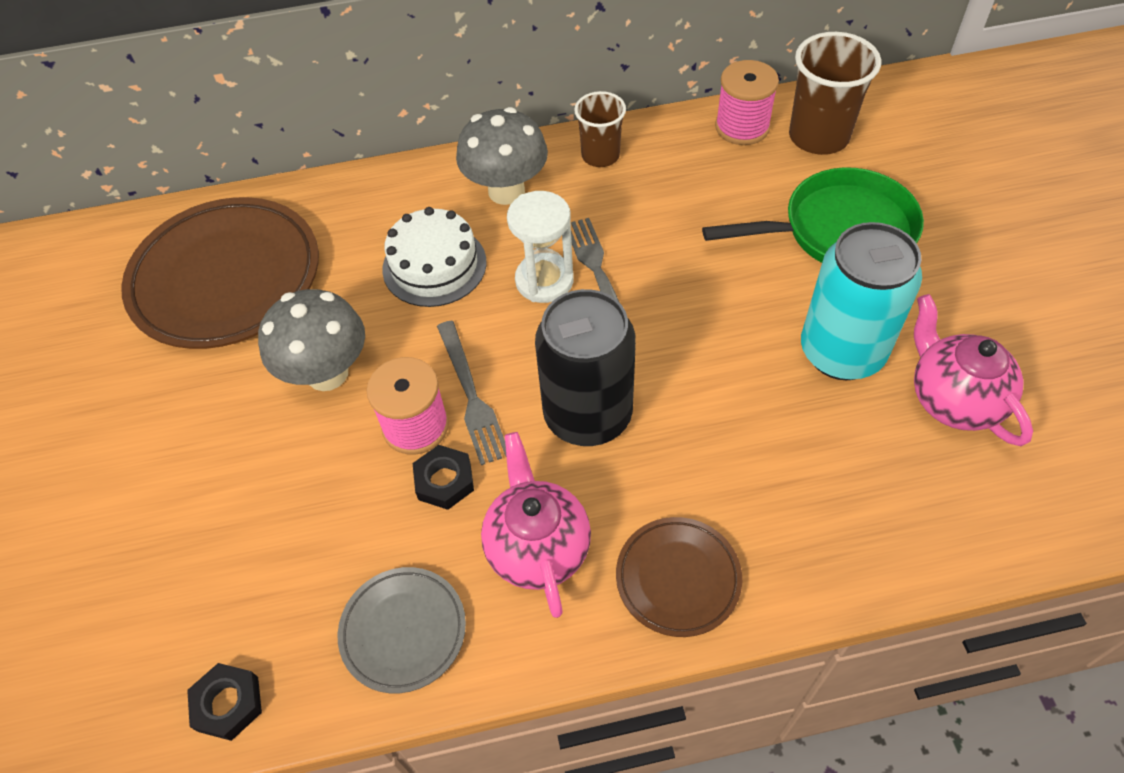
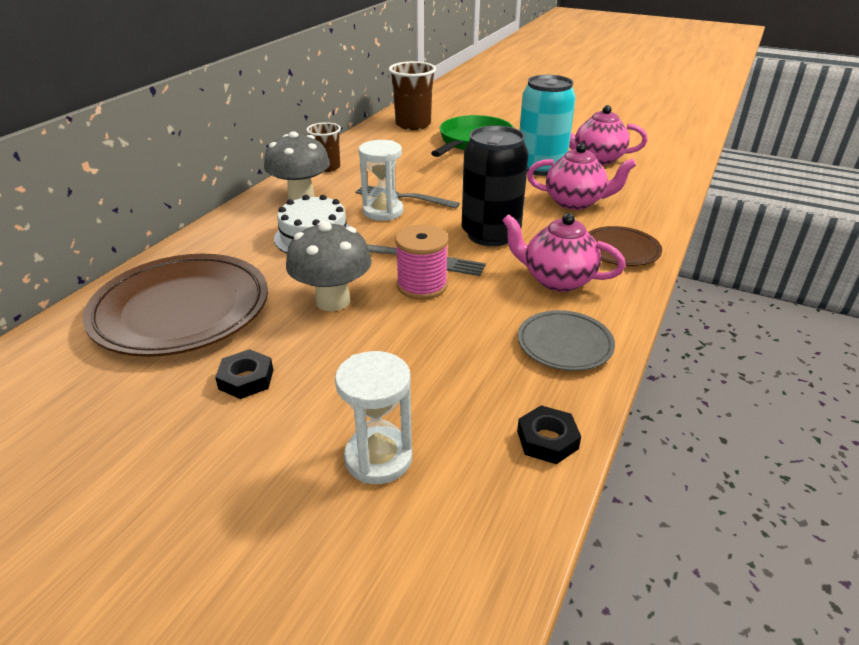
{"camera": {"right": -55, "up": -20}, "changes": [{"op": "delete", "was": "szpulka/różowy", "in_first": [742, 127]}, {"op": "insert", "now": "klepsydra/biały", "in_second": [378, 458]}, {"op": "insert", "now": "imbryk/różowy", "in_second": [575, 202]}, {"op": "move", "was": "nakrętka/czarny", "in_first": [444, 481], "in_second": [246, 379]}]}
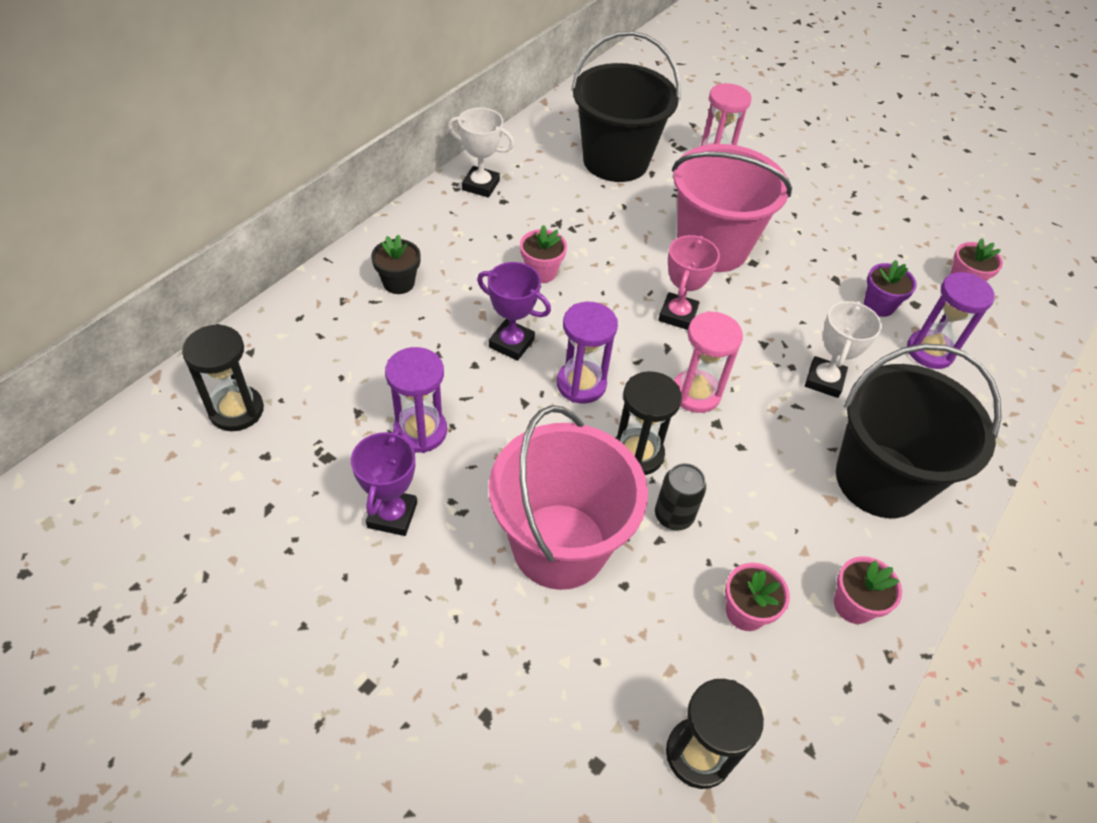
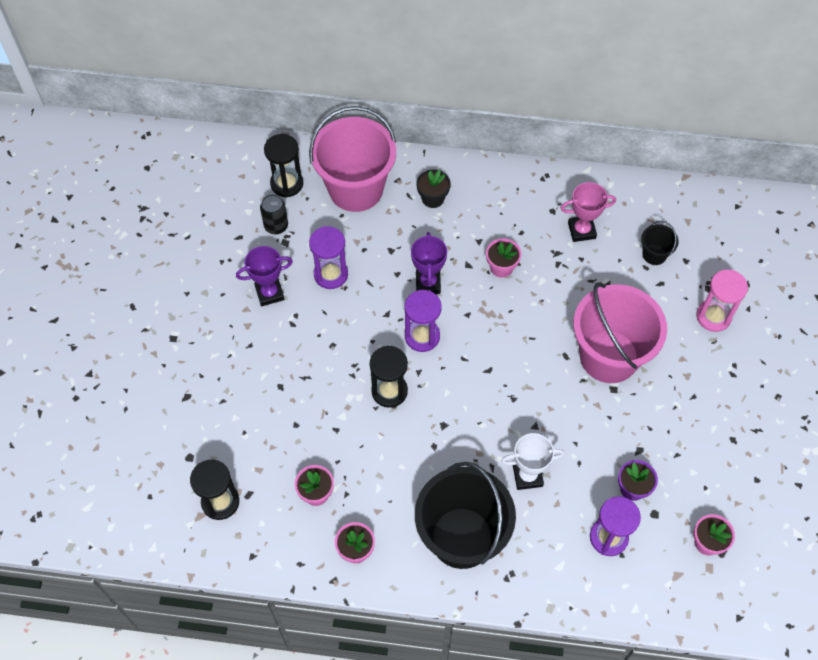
{"camera": {"right": 65, "up": 10}, "changes": [{"op": "delete", "was": "puchar/biały", "in_first": [480, 185]}, {"op": "delete", "was": "klepsydra/różowy", "in_first": [696, 393]}, {"op": "move", "was": "wiadro/różowy", "in_first": [559, 545], "in_second": [356, 189]}, {"op": "move", "was": "puszka/czarny", "in_first": [673, 516], "in_second": [276, 226]}, {"op": "move", "was": "puchar/różowy", "in_first": [677, 315], "in_second": [581, 230]}, {"op": "resize", "was": "wiadro/czarny", "in_first": [615, 161], "in_second": [654, 254], "ratio": 0.43}]}
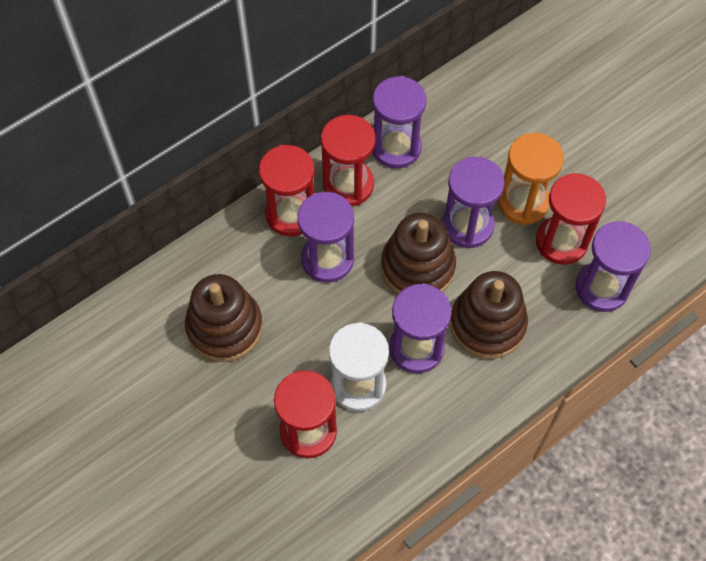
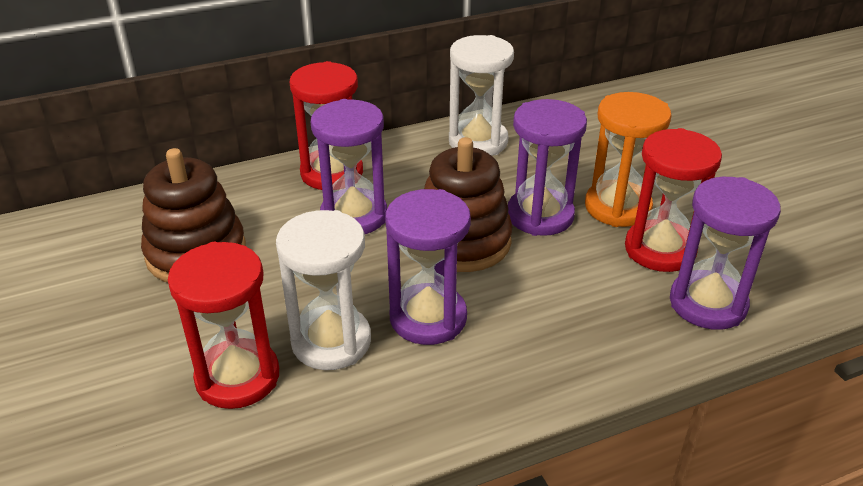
{"camera": {"right": 15, "up": -25}, "changes": [{"op": "delete", "was": "klepsydra/czerwony", "in_first": [348, 185]}, {"op": "delete", "was": "zabawka nakładanka/brązowy", "in_first": [487, 324]}, {"op": "recolor", "was": "klepsydra/fioletowy", "now": "klepsydra/biały", "in_first": [396, 147], "in_second": [478, 141]}]}
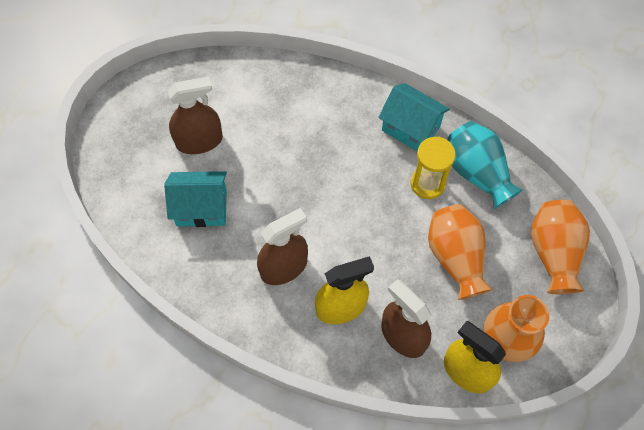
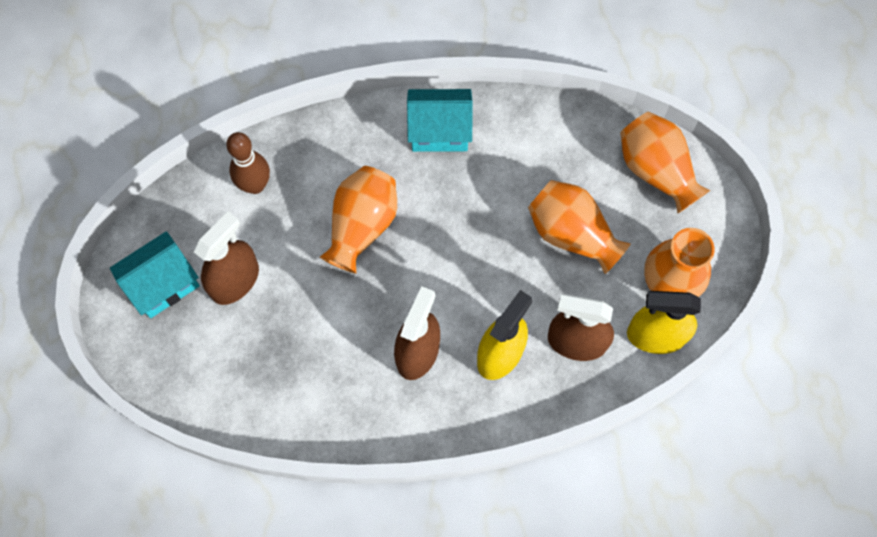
{"camera": {"right": -35, "up": 5}, "changes": [{"op": "delete", "was": "klepsydra/żółty", "in_first": [427, 183]}, {"op": "delete", "was": "wazon/turkusowy", "in_first": [477, 172]}, {"op": "insert", "now": "kręgiel/brązowy", "in_second": [255, 185]}, {"op": "insert", "now": "wazon/pomarańczowy", "in_second": [362, 226]}, {"op": "move", "was": "domek/turkusowy", "in_first": [202, 208], "in_second": [163, 284]}]}
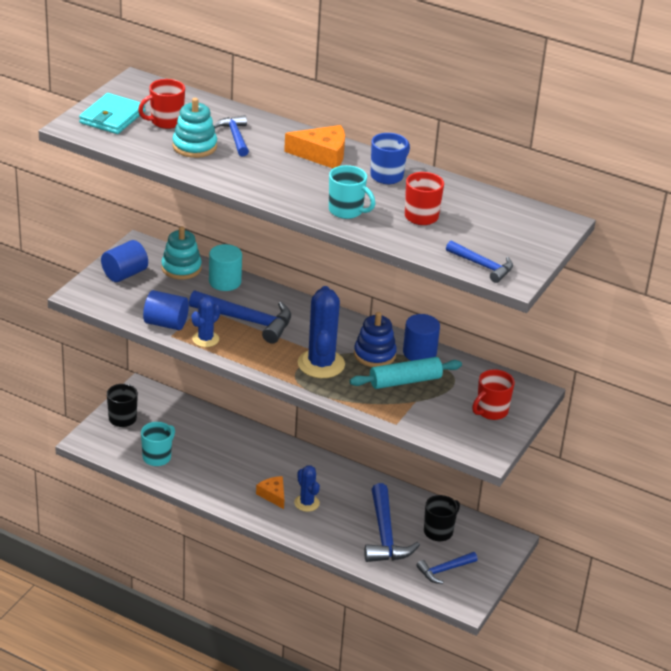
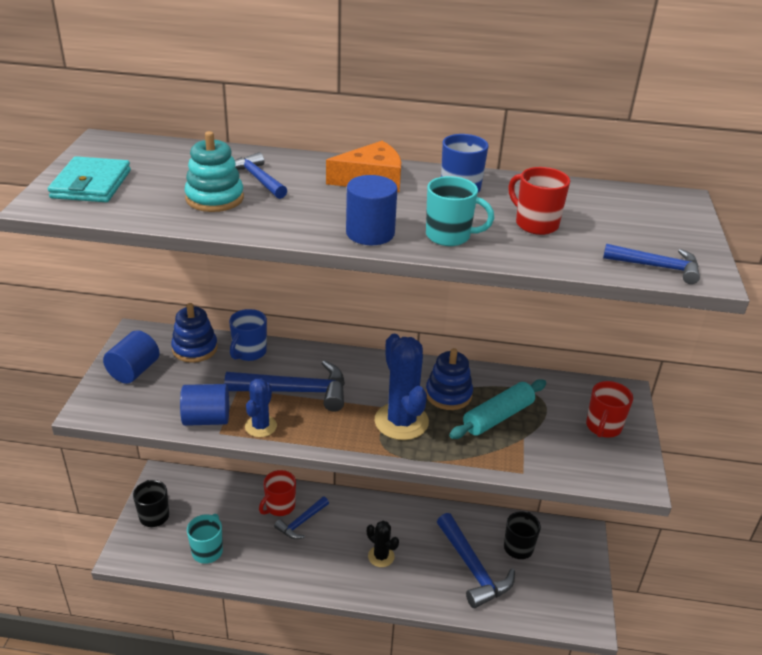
{"camera": {"right": -20, "up": 0}, "changes": [{"op": "delete", "was": "ser/pomarańczowy", "in_first": [273, 495]}, {"op": "move", "was": "kubek/czerwony", "in_first": [165, 122], "in_second": [279, 506]}, {"op": "move", "was": "walec/niebieski", "in_first": [419, 353], "in_second": [370, 233]}, {"op": "move", "was": "młotek/niebieski", "in_first": [444, 570], "in_second": [301, 522]}, {"op": "replace", "was": "walec/turkusowy", "now": "kubek/niebieski", "in_first": [225, 282], "in_second": [249, 352]}, {"op": "recolor", "was": "zabawka nakładanka/turkusowy", "now": "zabawka nakładanka/niebieski", "in_first": [181, 268], "in_second": [195, 348]}, {"op": "recolor", "was": "kaktus/niebieski", "now": "kaktus/czarny", "in_first": [306, 503], "in_second": [381, 556]}]}
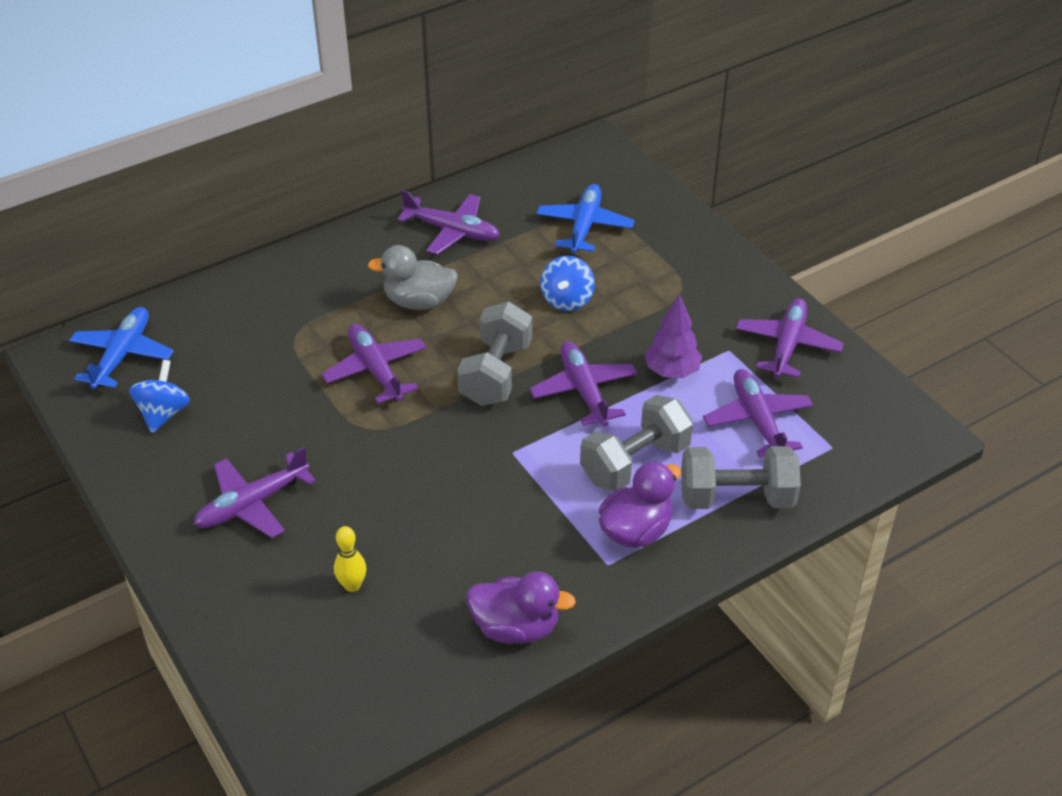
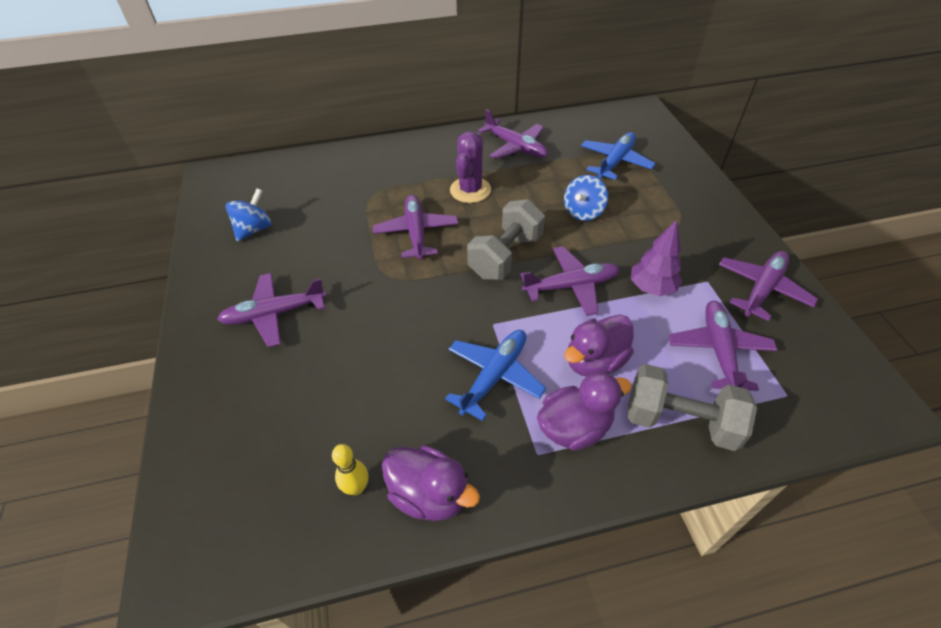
{"camera": {"right": 20, "up": 5}, "changes": [{"op": "move", "was": "samolot/niebieski", "in_first": [122, 355], "in_second": [494, 376]}, {"op": "move", "was": "kręgiel/żółty", "in_first": [352, 585], "in_second": [356, 487]}, {"op": "replace", "was": "kaczka/szary", "now": "kaktus/fioletowy", "in_first": [419, 302], "in_second": [470, 190]}, {"op": "replace", "was": "hantel/szary", "now": "kaczka/fioletowy", "in_first": [635, 463], "in_second": [594, 361]}, {"op": "rotate", "was": "samolot/fioletowy", "in_first": [584, 390], "in_second": [571, 286], "clockwise": 75}]}
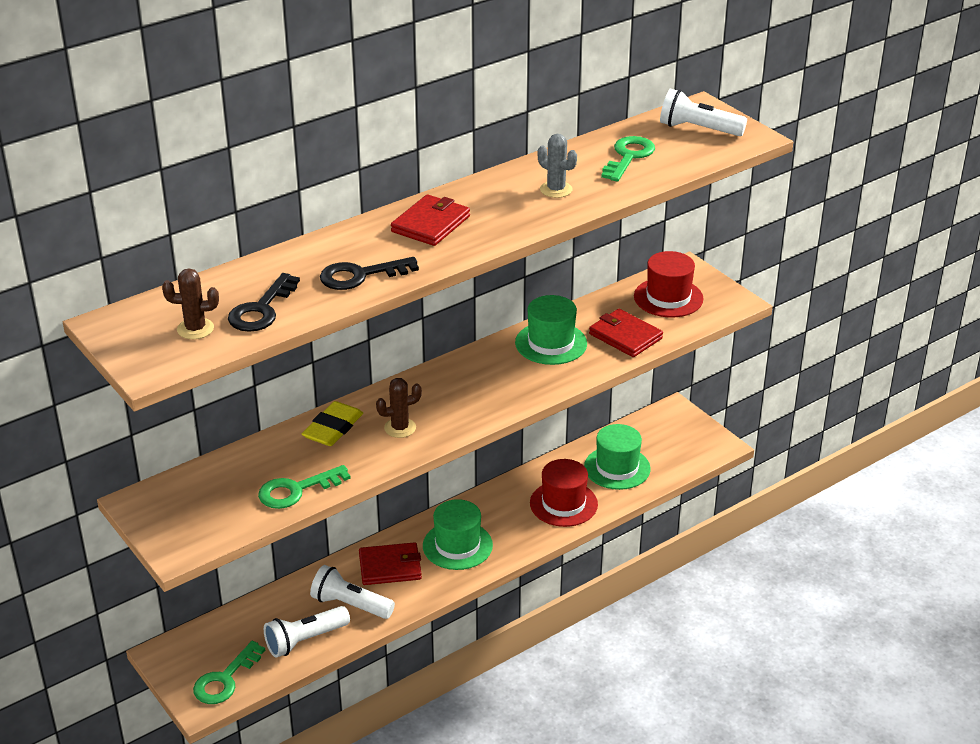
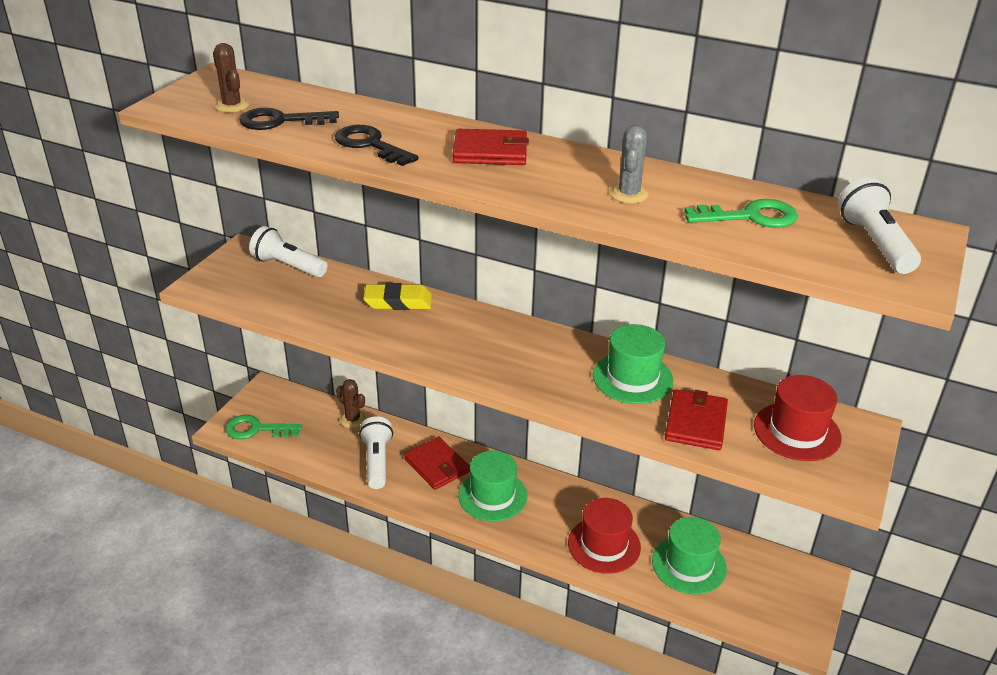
{"camera": {"right": 60, "up": 0}, "changes": [{"op": "delete", "was": "klucz/zielony", "in_first": [296, 490]}, {"op": "move", "was": "latarka/biały", "in_first": [305, 640], "in_second": [288, 266]}, {"op": "move", "was": "kaktus/brązowy", "in_first": [400, 428], "in_second": [352, 419]}]}
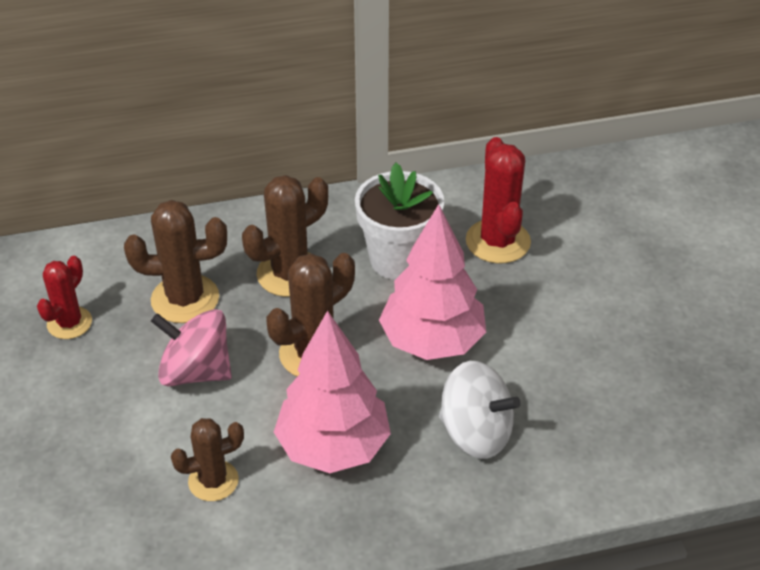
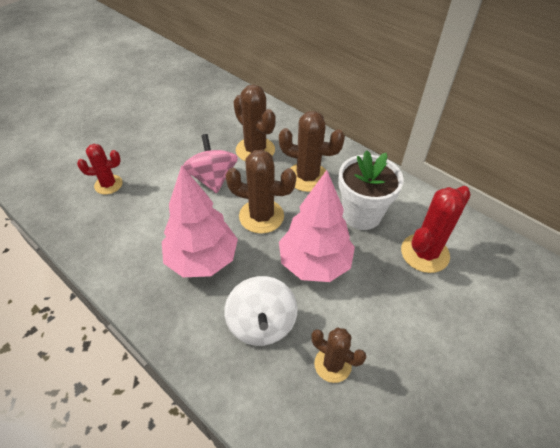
{"camera": {"right": 55, "up": 5}, "changes": [{"op": "move", "was": "kaktus/czerwony", "in_first": [69, 323], "in_second": [108, 184]}, {"op": "move", "was": "kaktus/brązowy", "in_first": [213, 481], "in_second": [332, 364]}]}
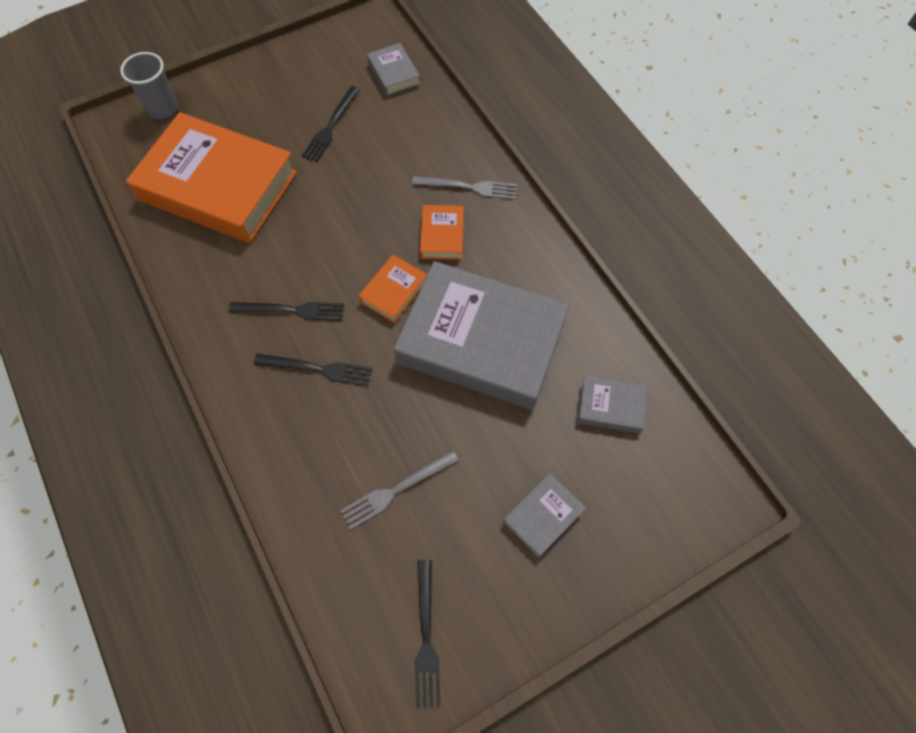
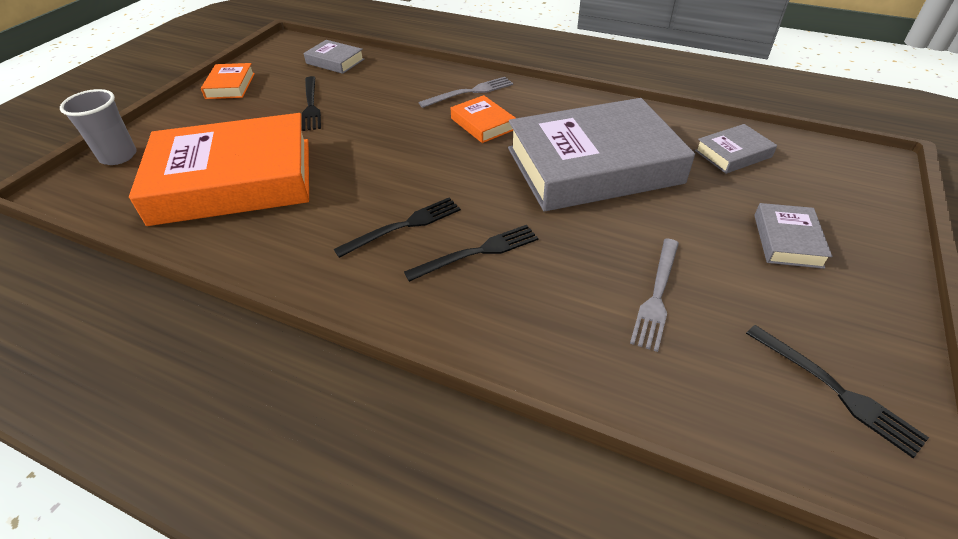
{"camera": {"right": -35, "up": -20}, "changes": [{"op": "move", "was": "książka/pomarańczowy", "in_first": [394, 291], "in_second": [230, 86]}]}
